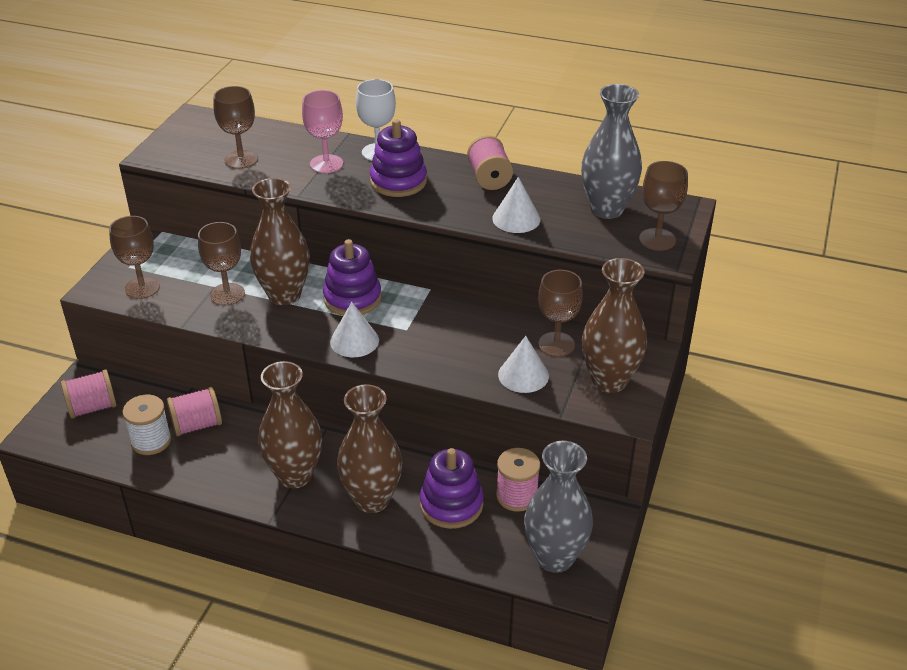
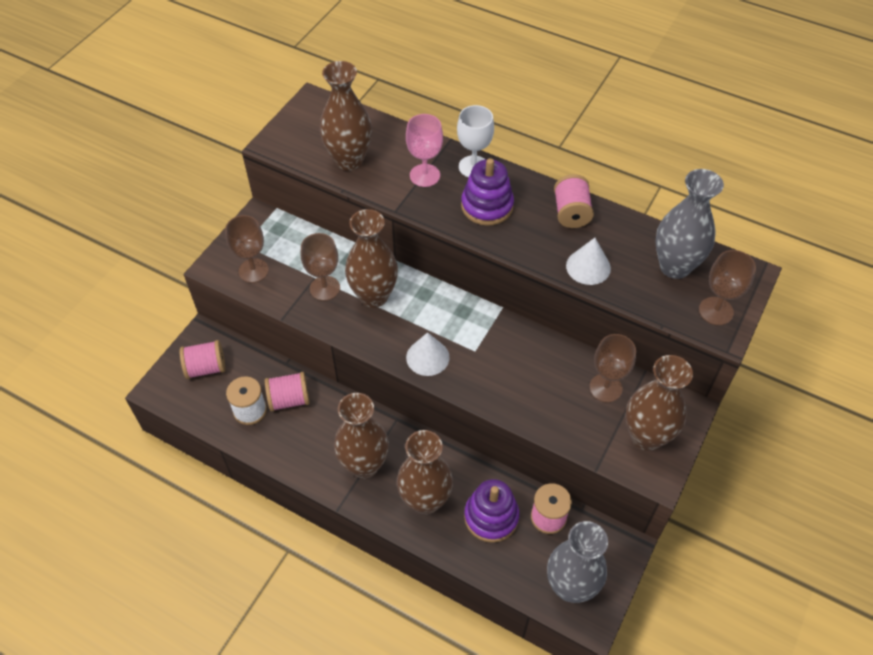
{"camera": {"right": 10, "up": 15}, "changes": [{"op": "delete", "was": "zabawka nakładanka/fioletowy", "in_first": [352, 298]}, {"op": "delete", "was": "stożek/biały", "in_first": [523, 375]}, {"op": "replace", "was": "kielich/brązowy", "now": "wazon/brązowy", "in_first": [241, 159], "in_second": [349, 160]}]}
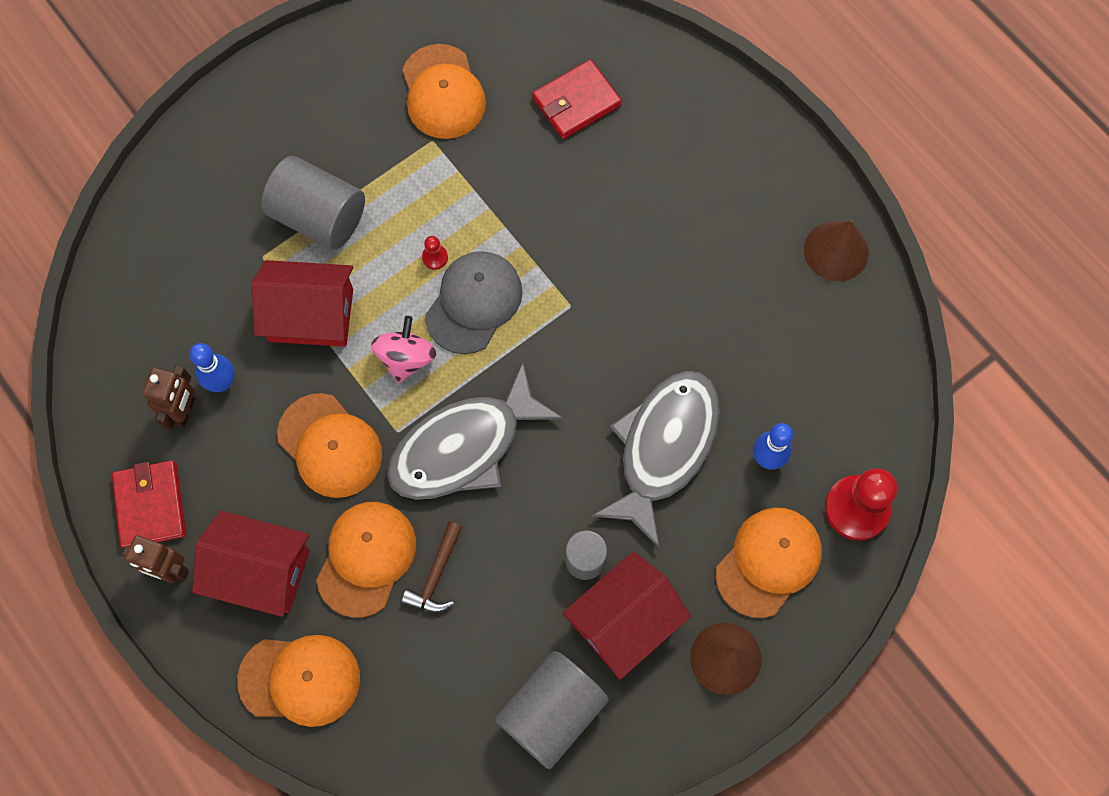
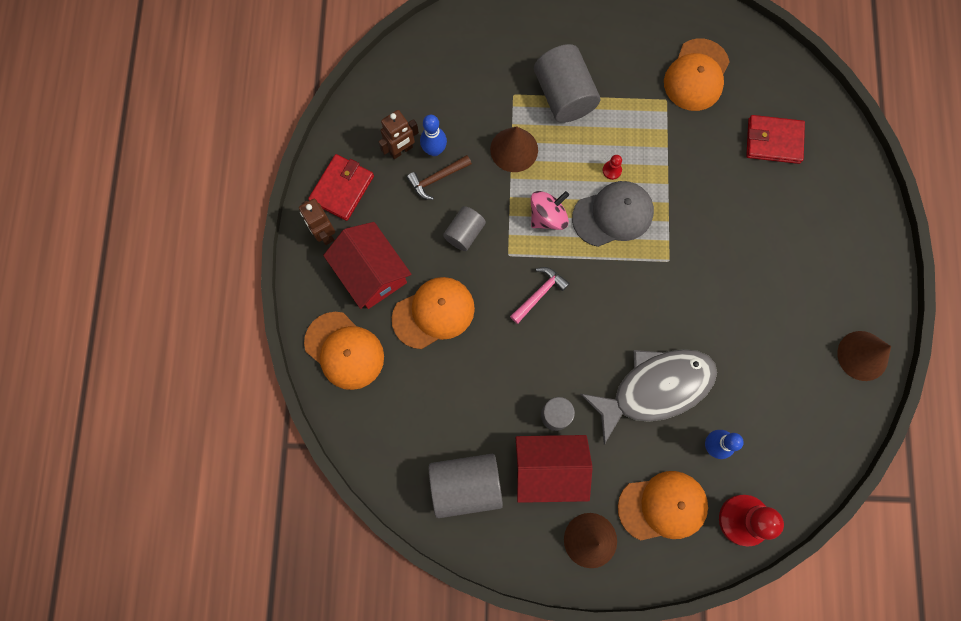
{"camera": {"right": 40, "up": 5}, "changes": [{"op": "move", "was": "młotek/brązowy", "in_first": [436, 575], "in_second": [437, 178]}, {"op": "replace", "was": "domek/czerwony", "now": "stożek/brązowy", "in_first": [311, 315], "in_second": [514, 149]}, {"op": "replace", "was": "czapka/pomarańczowy", "now": "walec/szary", "in_first": [330, 446], "in_second": [464, 233]}, {"op": "replace", "was": "ryba/szary", "now": "młotek/różowy", "in_first": [464, 446], "in_second": [539, 294]}]}
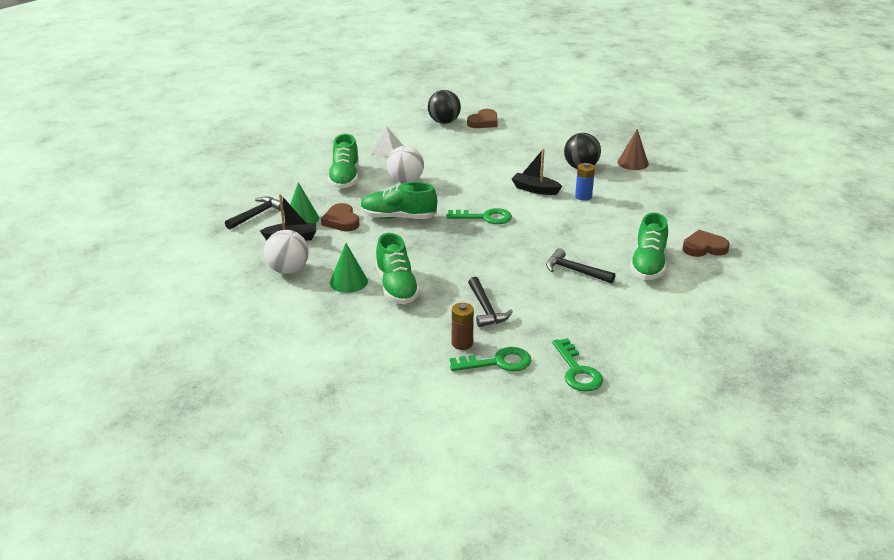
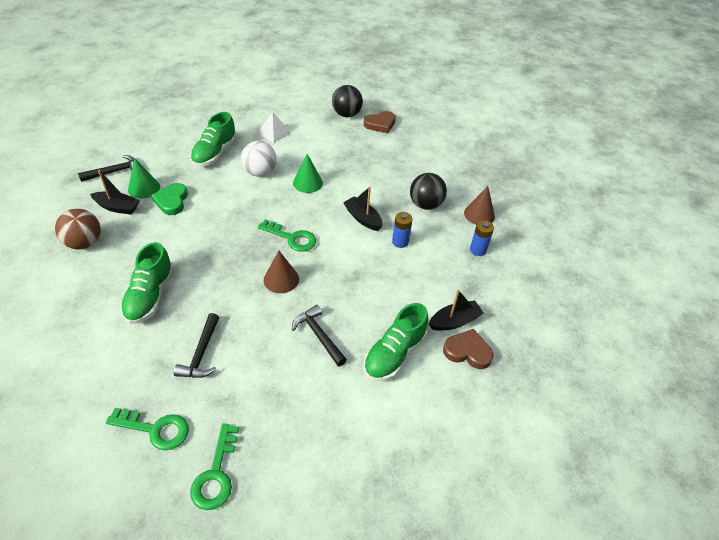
{"camera": {"right": 20, "up": 15}, "changes": [{"op": "delete", "was": "but/zielony", "in_first": [398, 217]}, {"op": "delete", "was": "bateria/brązowy", "in_first": [462, 343]}, {"op": "insert", "now": "stożek/brązowy", "in_second": [281, 279]}, {"op": "insert", "now": "łódka/czarny", "in_second": [454, 321]}, {"op": "insert", "now": "bateria/niebieski", "in_second": [478, 250]}, {"op": "move", "was": "stożek/zielony", "in_first": [348, 282], "in_second": [307, 183]}, {"op": "recolor", "was": "piłka/biały", "now": "piłka/brązowy", "in_first": [288, 270], "in_second": [84, 243]}, {"op": "recolor", "was": "serce/brązowy", "now": "serce/zielony", "in_first": [341, 221], "in_second": [172, 201]}]}
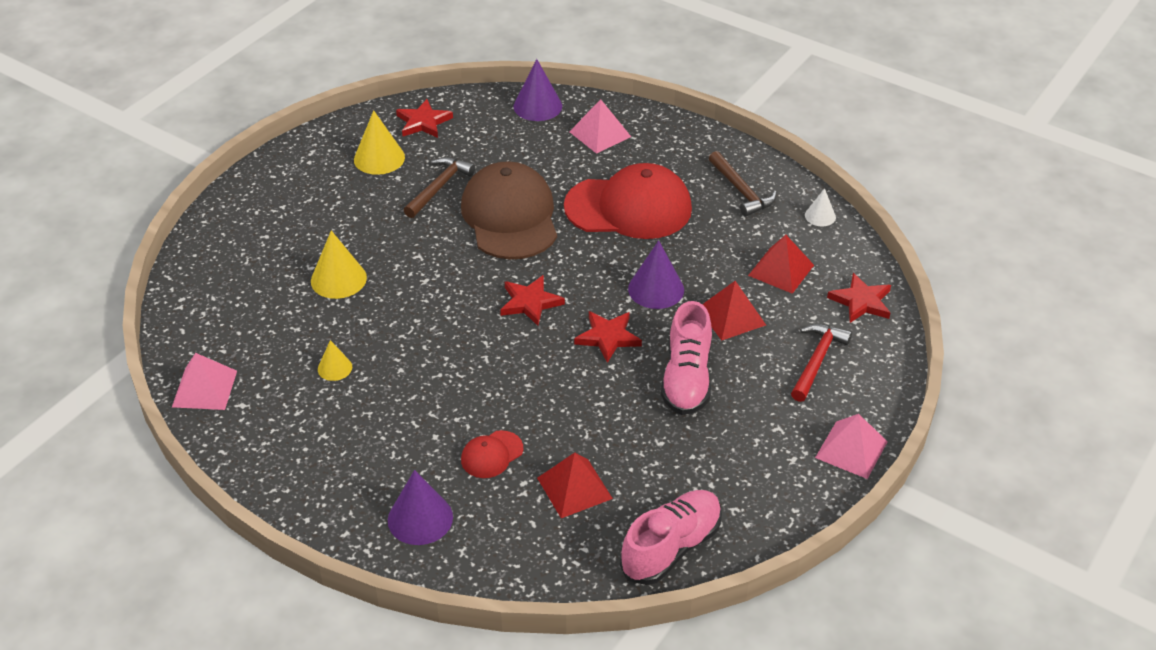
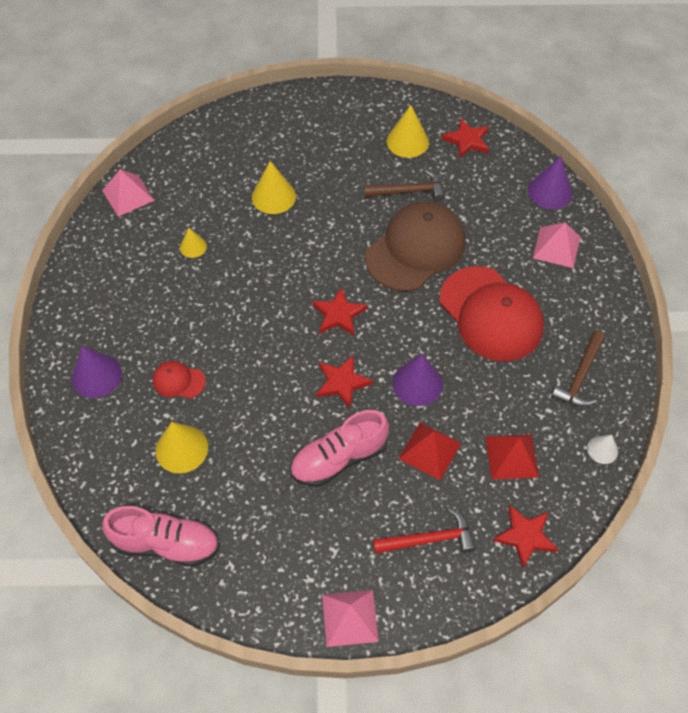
{"camera": {"right": 55, "up": 15}, "changes": [{"op": "replace", "was": "piramida/czerwony", "now": "stożek/żółty", "in_first": [574, 488], "in_second": [181, 449]}]}
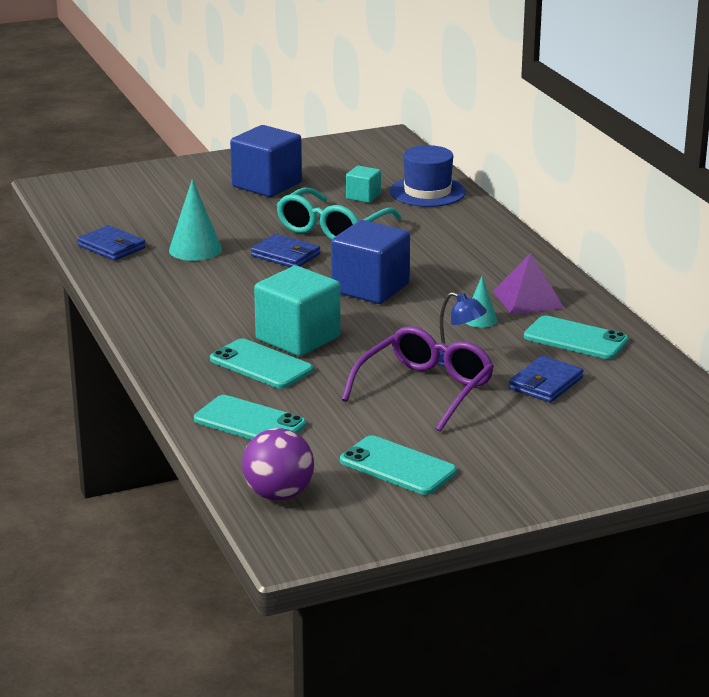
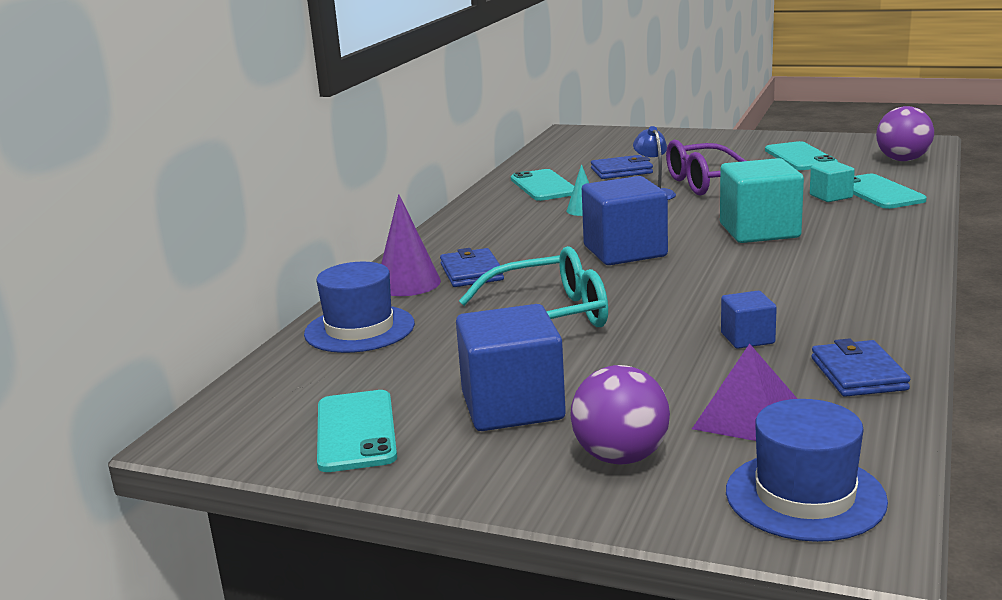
{"camera": {"right": -135, "up": -5}, "changes": [{"op": "insert", "now": "stożek/fioletowy", "in_second": [408, 283]}, {"op": "insert", "now": "piłka/fioletowy", "in_second": [621, 457]}, {"op": "insert", "now": "kapelusz/niebieski", "in_second": [805, 496]}, {"op": "move", "was": "telefon/turkusowy", "in_first": [261, 365], "in_second": [356, 431]}, {"op": "move", "was": "portfel/niebieski", "in_first": [285, 255], "in_second": [471, 272]}, {"op": "move", "was": "sześcian/turkusowy", "in_first": [363, 196], "in_second": [831, 196]}, {"op": "move", "was": "piramida/fioletowy", "in_first": [528, 299], "in_second": [747, 416]}, {"op": "replace", "was": "stożek/turkusowy", "now": "sześcian/niebieski", "in_first": [195, 249], "in_second": [747, 338]}]}
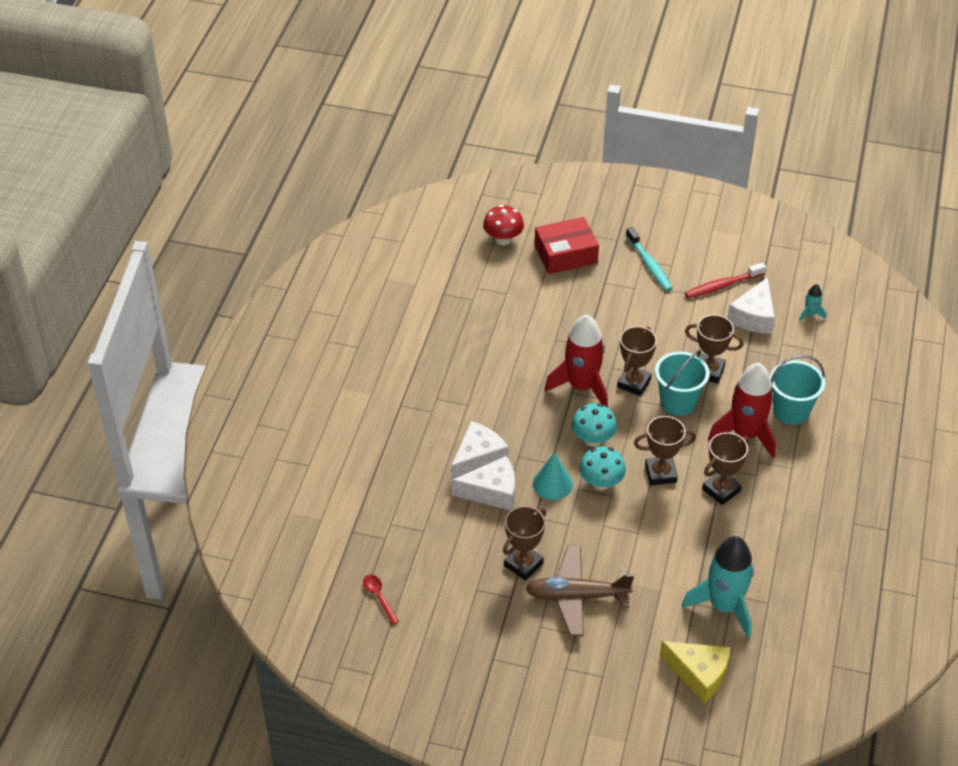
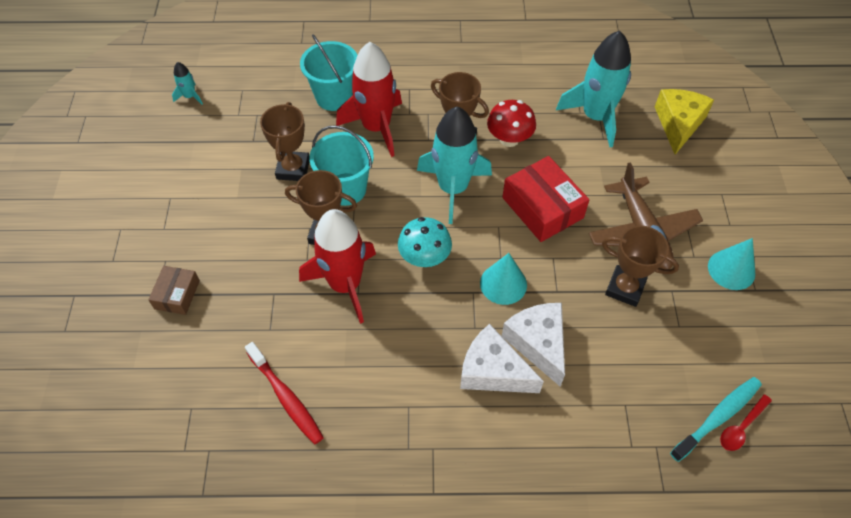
{"camera": {"right": -105, "up": 10}, "changes": [{"op": "delete", "was": "grzyb/turkusowy", "in_first": [601, 483]}, {"op": "delete", "was": "ser/biały", "in_first": [754, 316]}, {"op": "insert", "now": "pudełko/brązowy", "in_second": [177, 295]}, {"op": "insert", "now": "stożek/turkusowy", "in_second": [731, 269]}, {"op": "move", "was": "grzyb/czerwony", "in_first": [503, 239], "in_second": [509, 139]}, {"op": "move", "was": "pudełko/czerwony", "in_first": [565, 254], "in_second": [542, 207]}, {"op": "move", "was": "szczoteczka do zębów/turkusowy", "in_first": [649, 264], "in_second": [718, 417]}, {"op": "move", "was": "szczoteczka do zębów/czerwony", "in_first": [722, 285], "in_second": [286, 397]}, {"op": "replace", "was": "puchar/brązowy", "now": "rakieta/turkusowy", "in_first": [660, 473], "in_second": [453, 188]}]}
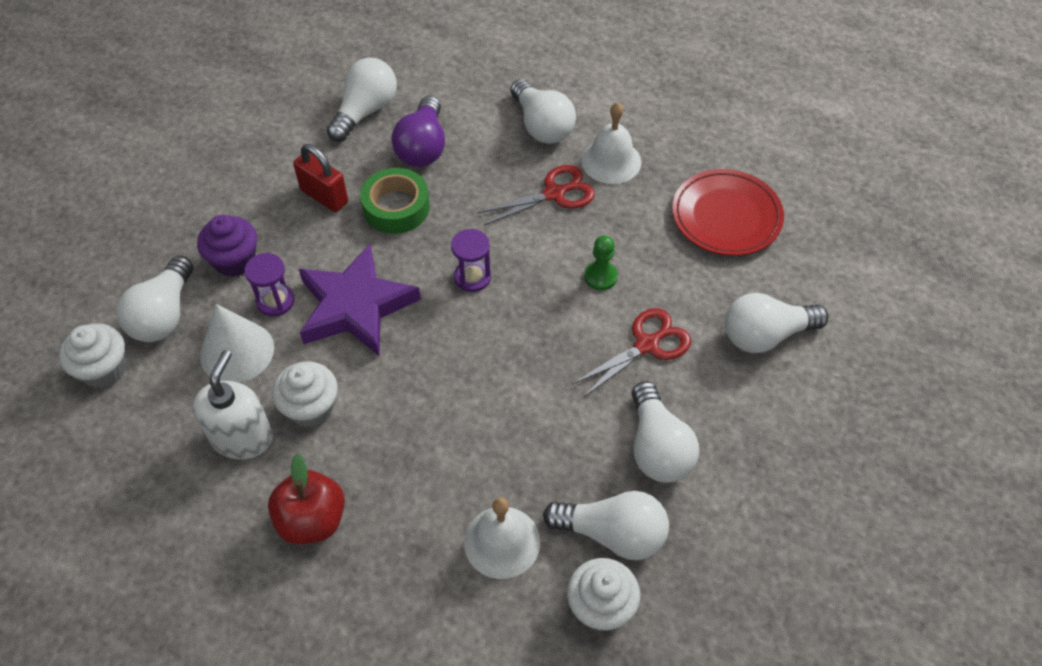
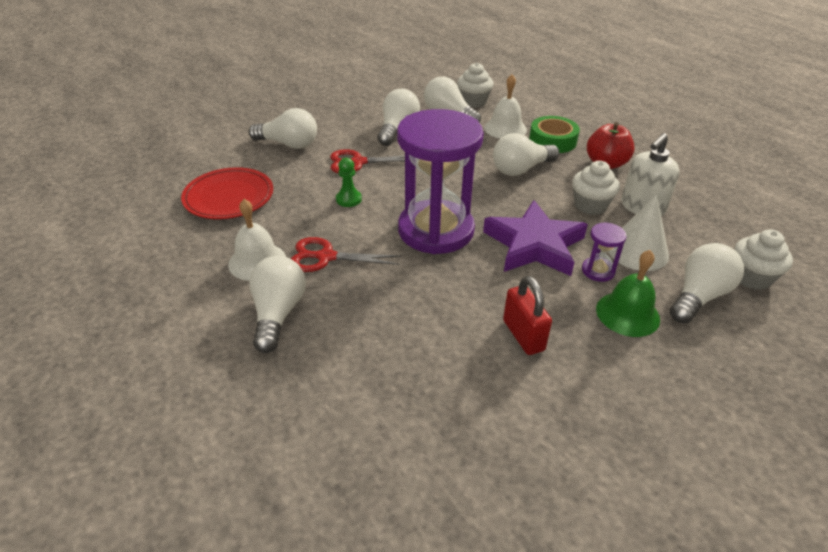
{"camera": {"right": -150, "up": -15}, "changes": [{"op": "delete", "was": "żarówka/fioletowy", "in_first": [423, 147]}, {"op": "move", "was": "żarówka/biały", "in_first": [365, 111], "in_second": [521, 169]}, {"op": "move", "was": "taśma klejąca/zielony", "in_first": [396, 207], "in_second": [552, 141]}, {"op": "replace", "was": "muffinka/fioletowy", "now": "dzwonek/zielony", "in_first": [234, 260], "in_second": [627, 314]}, {"op": "resize", "was": "klepsydra/fioletowy", "in_first": [472, 277], "in_second": [436, 230], "ratio": 2.5}]}
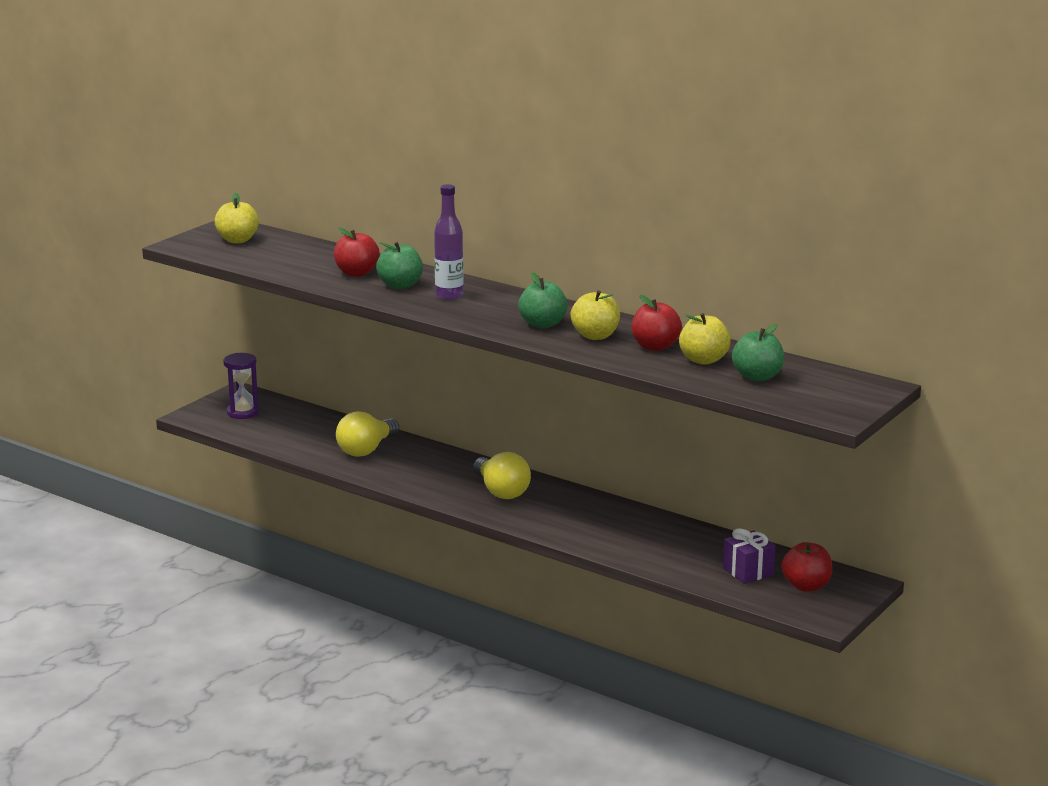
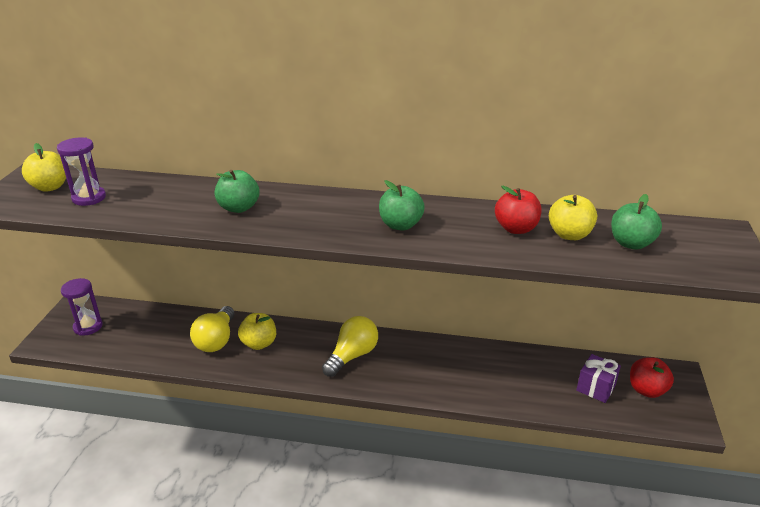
{"camera": {"right": -25, "up": 10}, "changes": [{"op": "delete", "was": "jabłko/czerwony", "in_first": [356, 273]}, {"op": "delete", "was": "butelka/fioletowy", "in_first": [449, 295]}, {"op": "insert", "now": "klepsydra/fioletowy", "in_second": [89, 198]}, {"op": "move", "was": "jabłko/żółty", "in_first": [595, 336], "in_second": [259, 343]}, {"op": "rotate", "was": "żarówka/żółty", "in_first": [501, 491], "in_second": [352, 356], "clockwise": -90}]}
